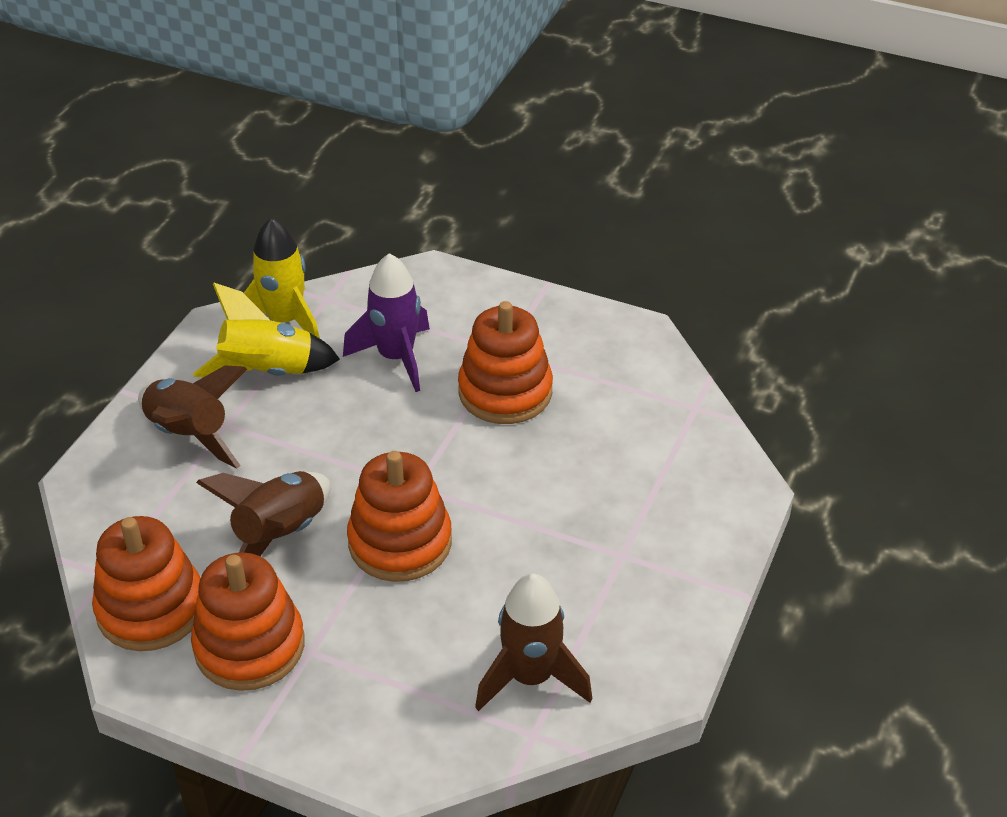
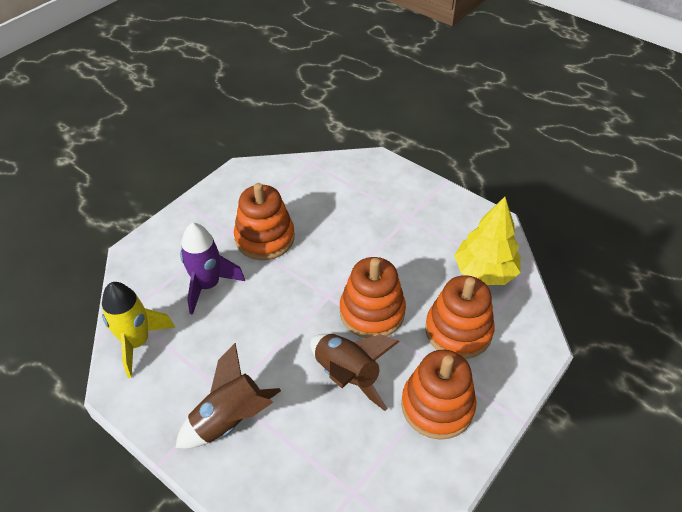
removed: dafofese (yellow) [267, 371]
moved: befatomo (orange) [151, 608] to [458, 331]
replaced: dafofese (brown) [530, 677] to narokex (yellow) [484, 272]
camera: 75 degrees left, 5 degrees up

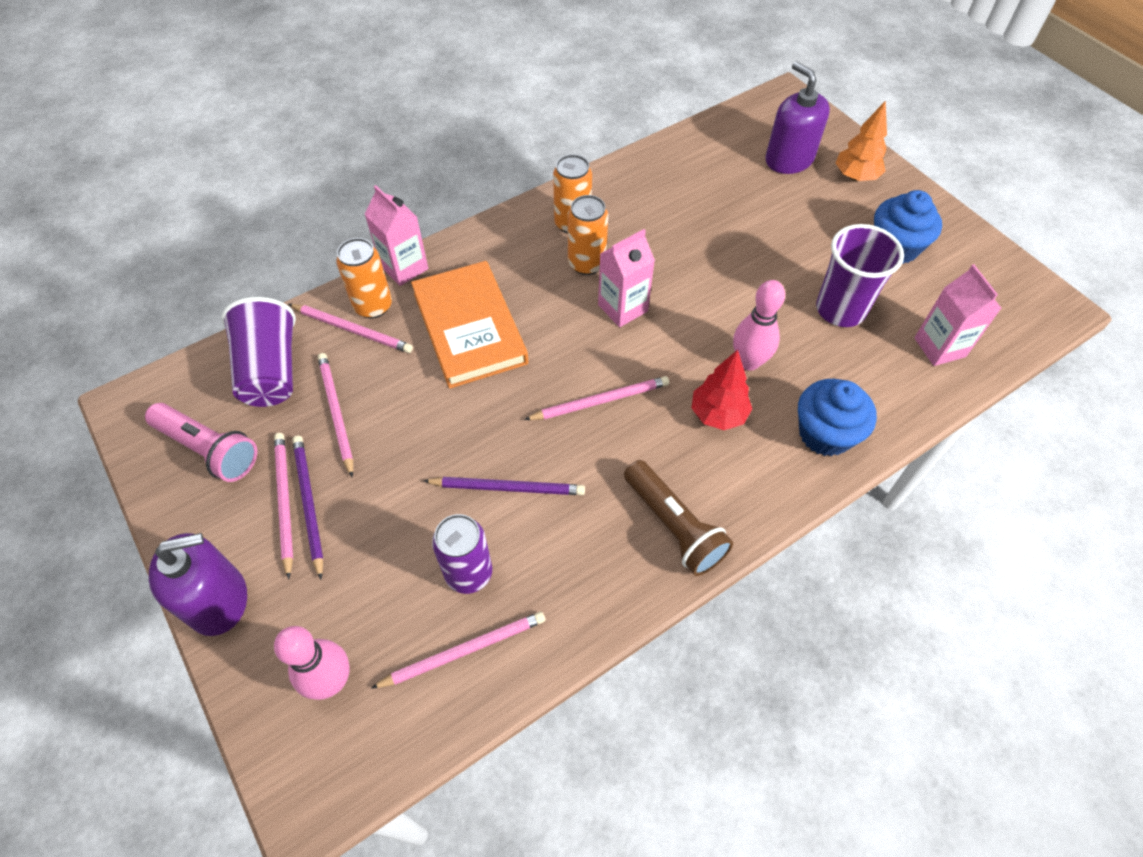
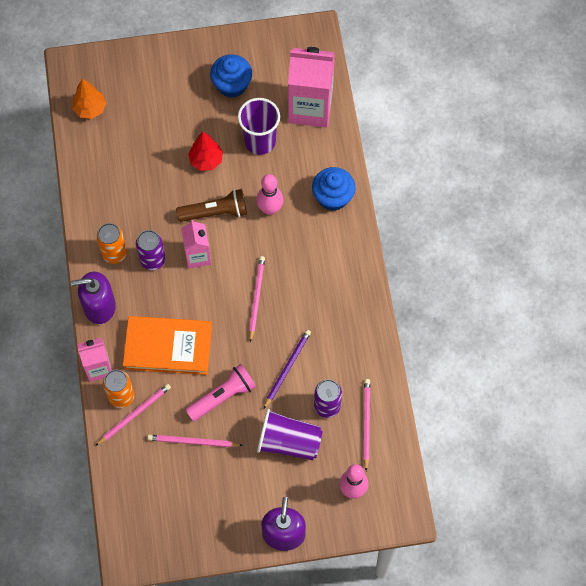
removed: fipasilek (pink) [284, 501]; fipasilek (purple) [309, 503]
moved: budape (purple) [789, 159] to [99, 306]; narokex (orange) [855, 177] to [90, 109]; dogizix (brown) [674, 526] to [215, 212]; dogizix (pink) [209, 449] to [222, 396]; narokex (red) [718, 414] to [206, 160]; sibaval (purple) [271, 371] to [289, 442]
recoloured: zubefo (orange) [586, 264] to zubefo (purple) [152, 260]
resized: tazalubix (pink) [939, 347] = [310, 108] x1.76
camera: 65 degrees left, 10 degrees up

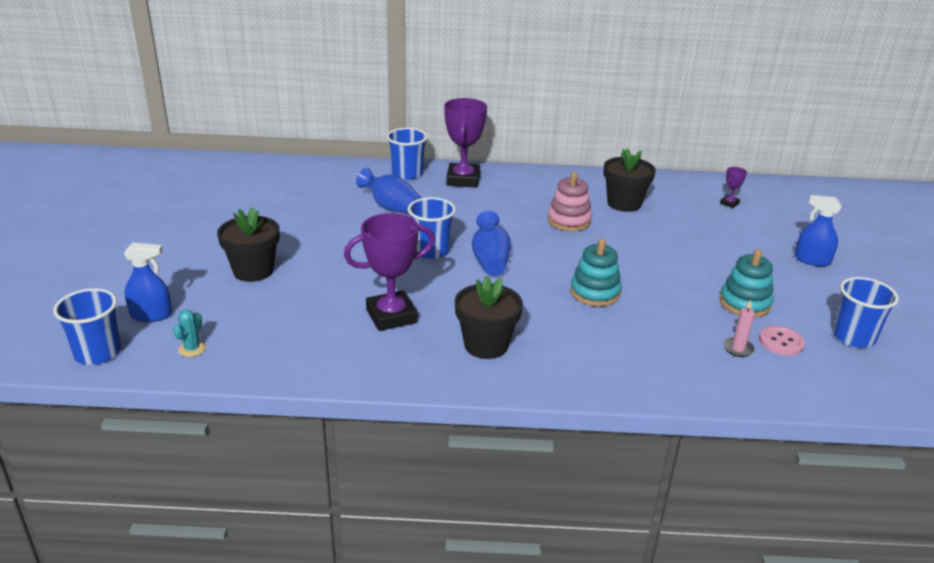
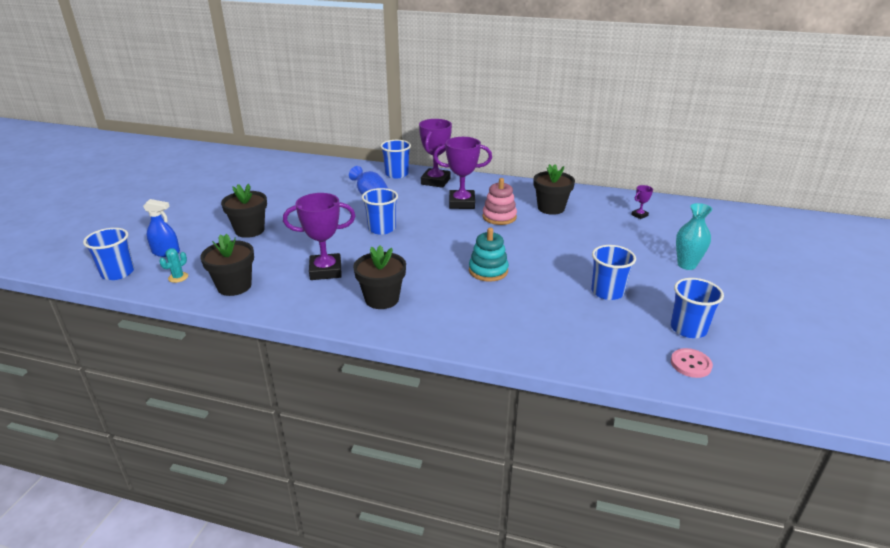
removed: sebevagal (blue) [490, 260]; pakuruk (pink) [738, 348]
added: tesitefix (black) [234, 286]; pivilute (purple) [462, 203]
moved: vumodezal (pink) [781, 342] to [690, 364]
replaced: befatomo (turquoise) [744, 303] to sibaval (blue) [607, 292]; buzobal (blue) [812, 260] to sebevagal (turquoise) [686, 265]
camera: 15 degrees right, 0 degrees up

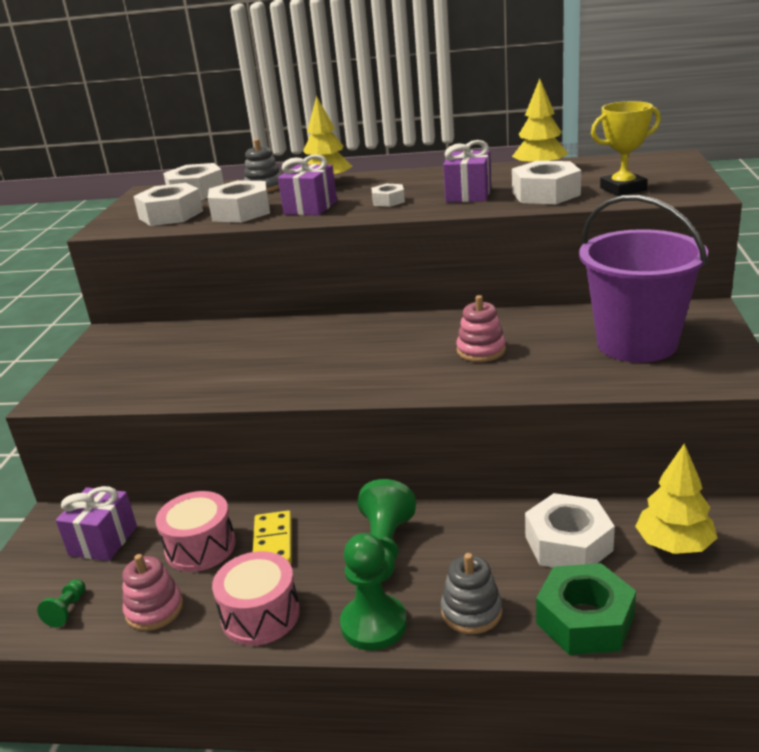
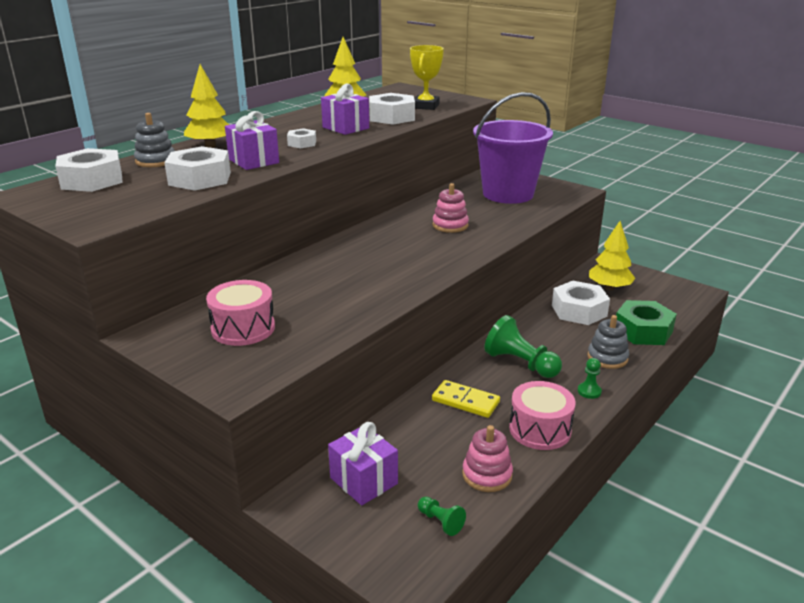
removed: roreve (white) [171, 215]
moved: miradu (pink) [200, 547] to [243, 328]
resized: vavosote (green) [374, 624] = [589, 391] x0.50
camera: 60 degrees left, 0 degrees up

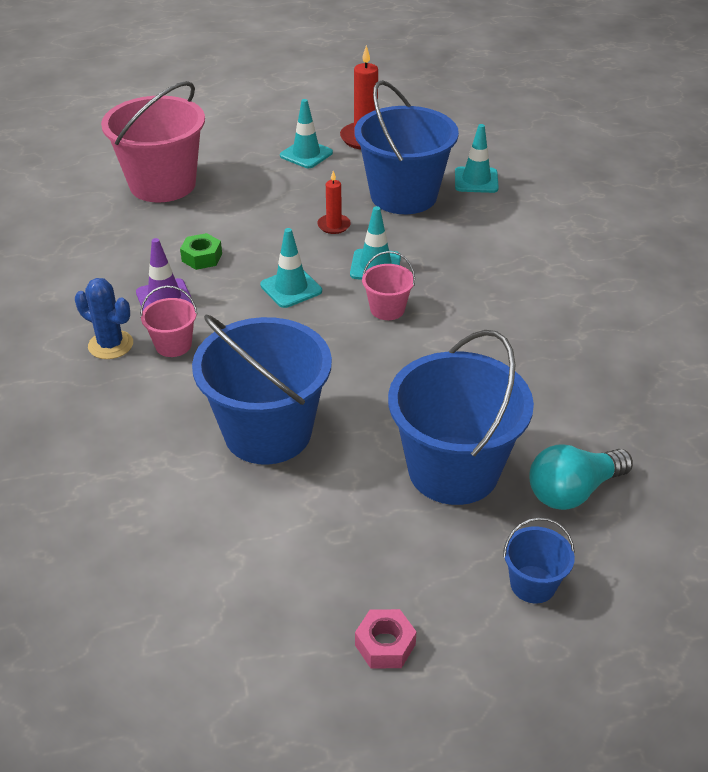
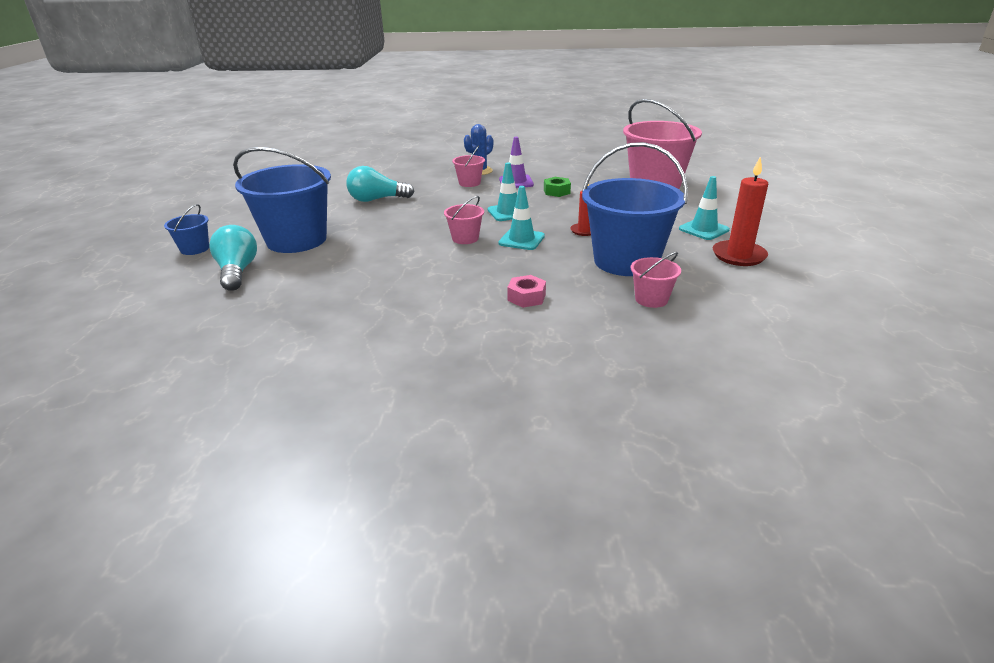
moved: roreve (pink) [385, 645] to [526, 297]
replaced: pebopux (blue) [268, 432] to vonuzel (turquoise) [377, 199]; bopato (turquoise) [476, 180] to pebopux (pink) [651, 299]
camera: 105 degrees right, 10 degrees down

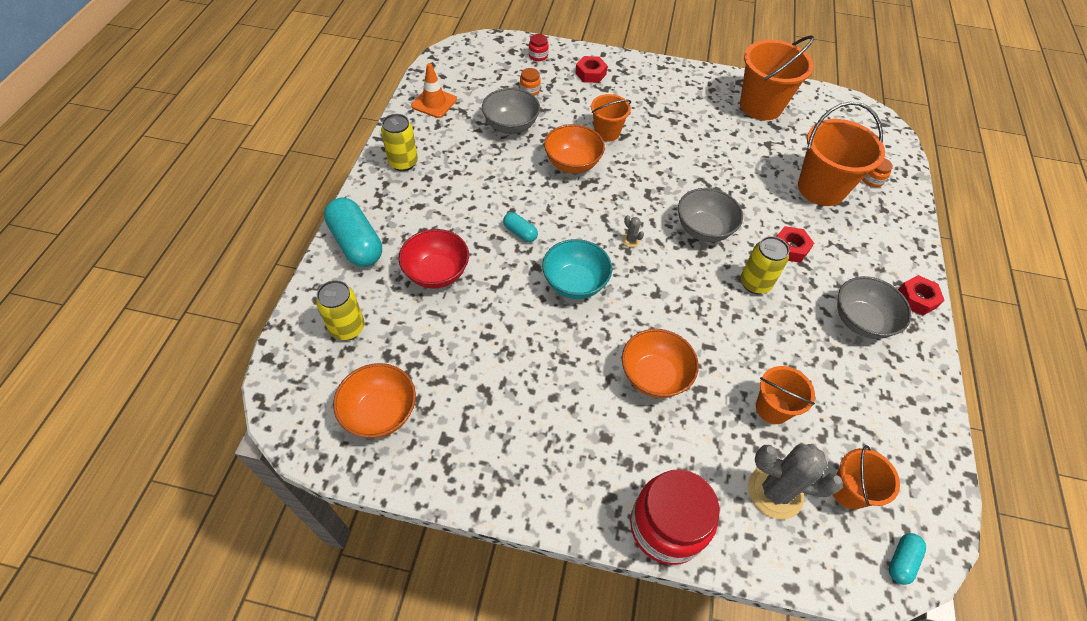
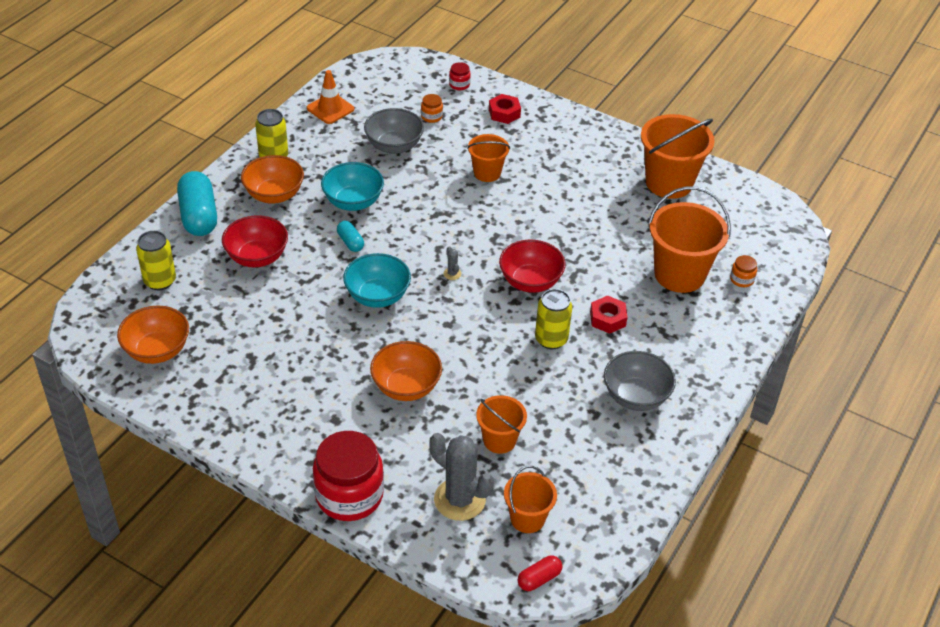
removed: roreve (red) [916, 299]
added: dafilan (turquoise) [353, 202]
moved: dafilan (orange) [572, 163] to [274, 195]
recoloured: dafilan (grey) [703, 229] to dafilan (red) [530, 281]; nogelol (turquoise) [901, 561] to nogelol (red) [539, 579]
camera: 20 degrees right, 10 degrees down

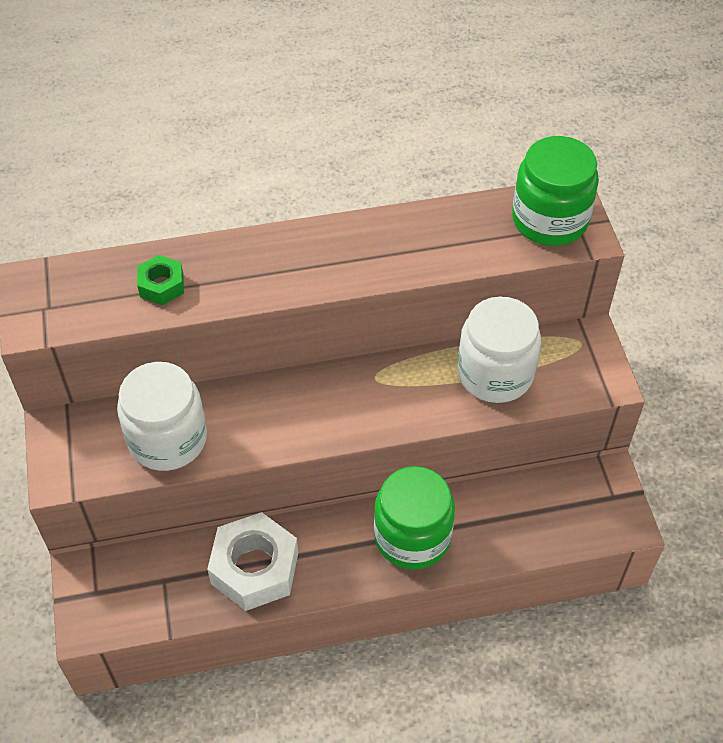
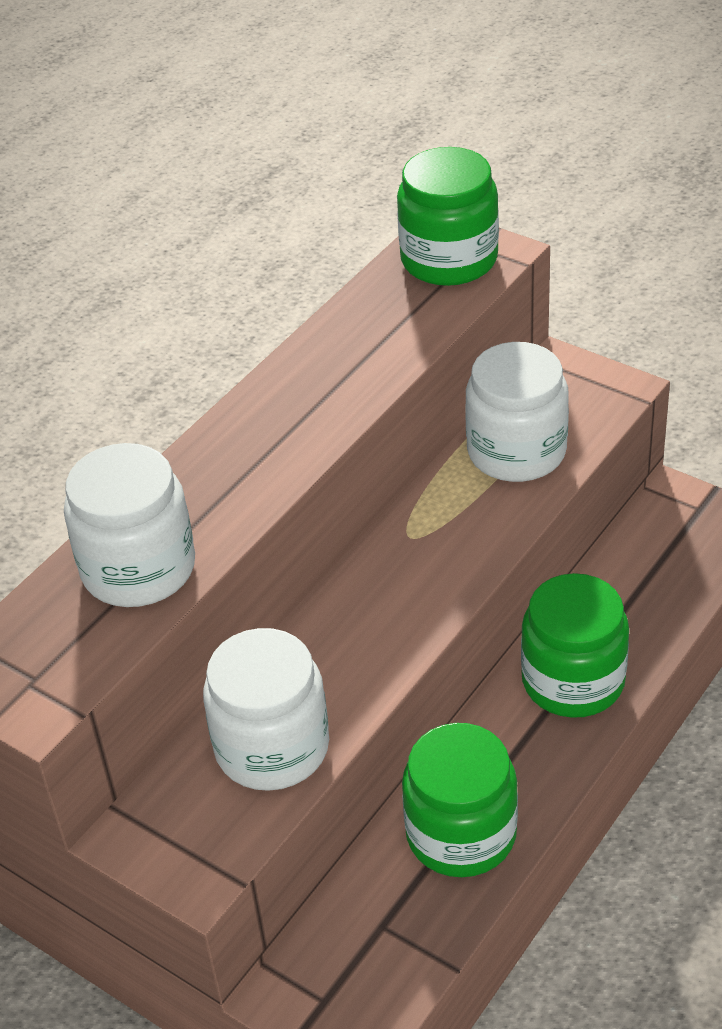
replaced: roreve (green) [161, 285] to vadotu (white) [138, 568]; roreve (white) [255, 568] to vadotu (green) [461, 834]
camera: 40 degrees left, 10 degrees down

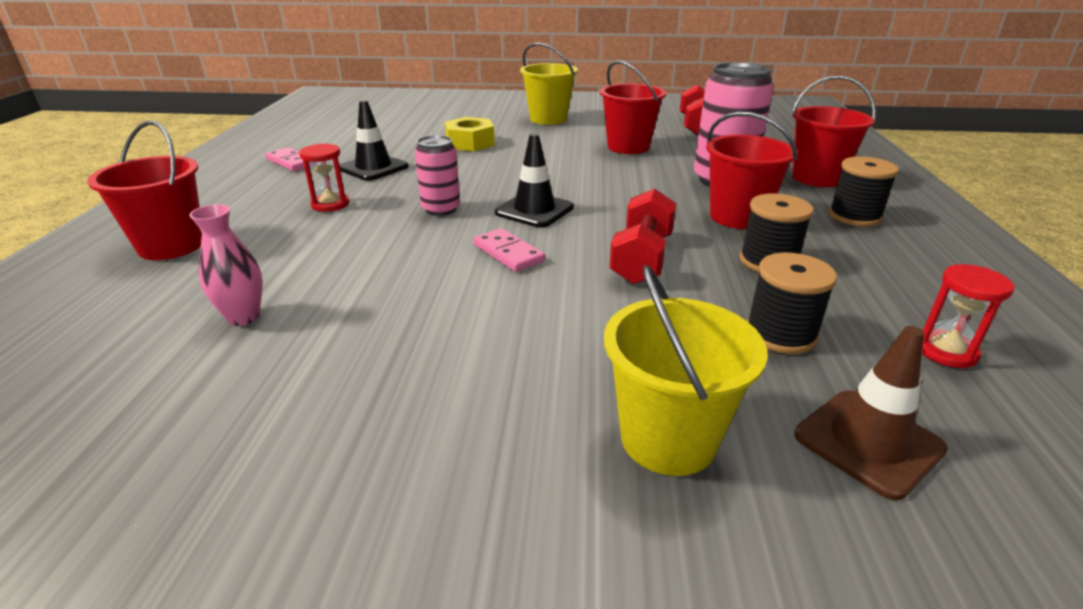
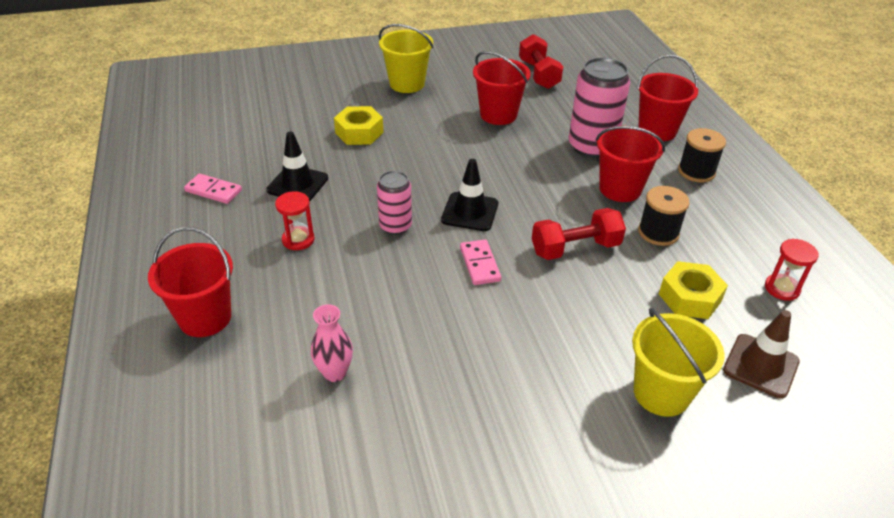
replaced: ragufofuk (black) [780, 334] to roreve (yellow) [689, 297]
turned: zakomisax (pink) [508, 253] = [480, 264] 45 degrees clockwise; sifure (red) [641, 258] = [575, 248] 75 degrees clockwise
camera: 20 degrees left, 10 degrees up

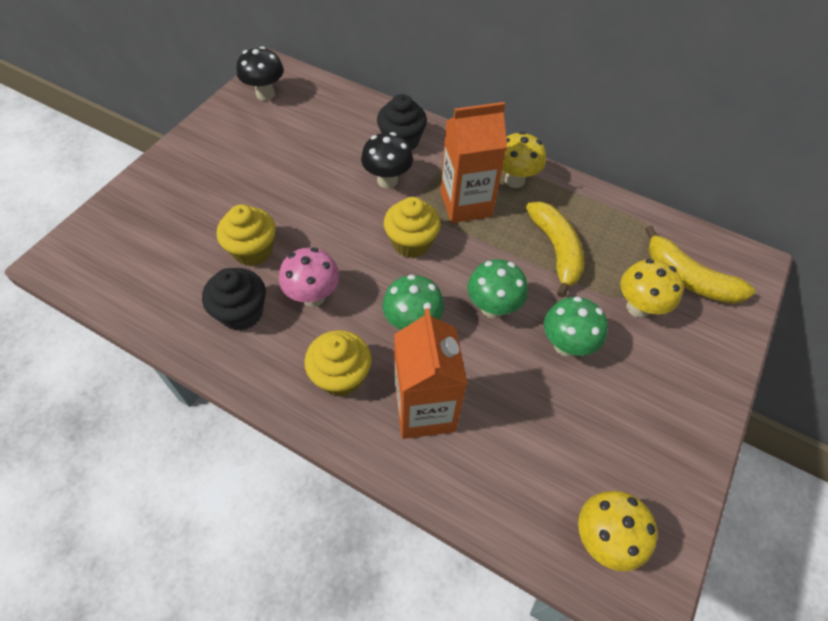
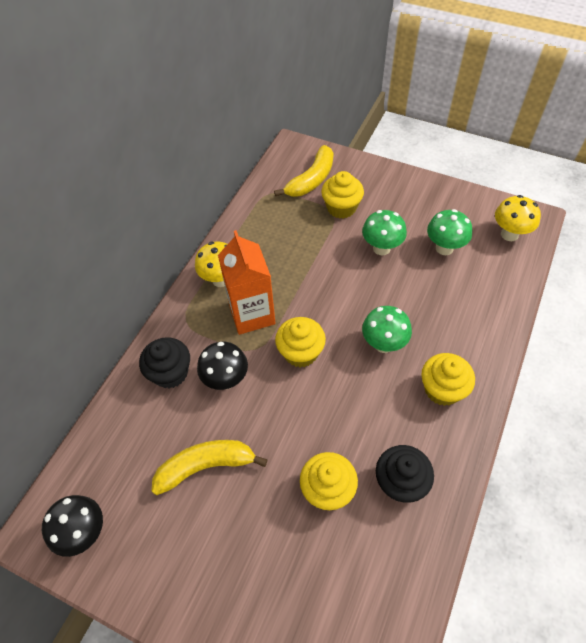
removed: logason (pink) [313, 296]; tazalubix (orange) [424, 410]
moved: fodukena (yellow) [556, 250] to [205, 466]; logason (green) [492, 308] to [444, 248]
replaced: logason (yellow) [638, 307] to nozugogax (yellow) [341, 208]
camera: 90 degrees left, 0 degrees up

